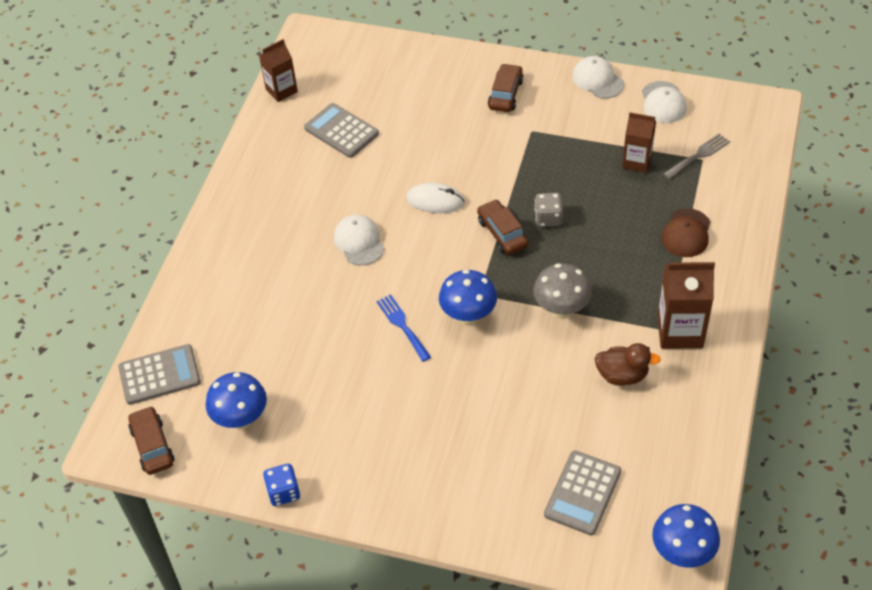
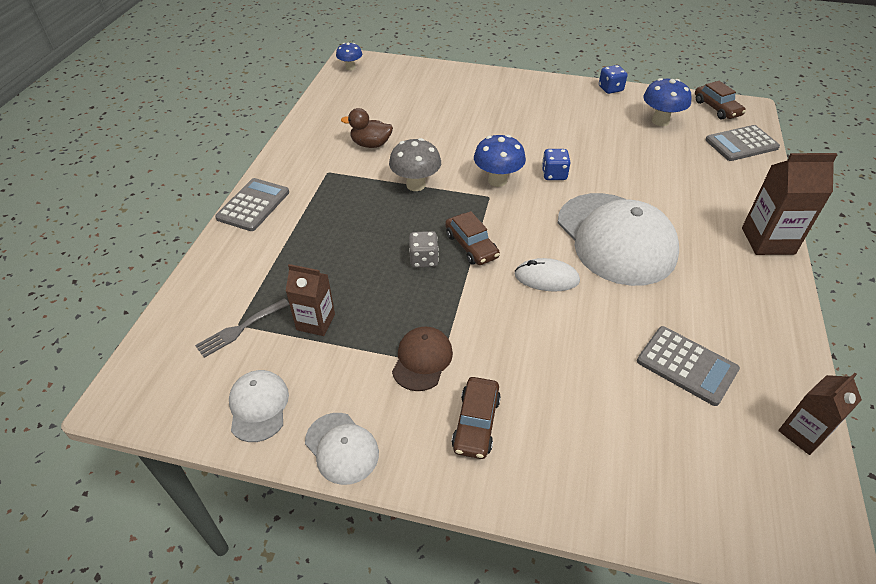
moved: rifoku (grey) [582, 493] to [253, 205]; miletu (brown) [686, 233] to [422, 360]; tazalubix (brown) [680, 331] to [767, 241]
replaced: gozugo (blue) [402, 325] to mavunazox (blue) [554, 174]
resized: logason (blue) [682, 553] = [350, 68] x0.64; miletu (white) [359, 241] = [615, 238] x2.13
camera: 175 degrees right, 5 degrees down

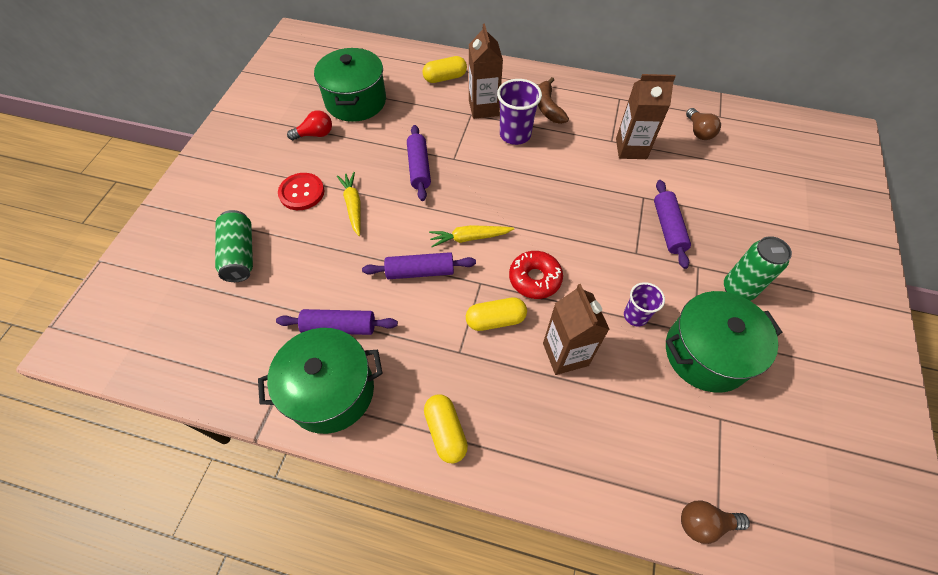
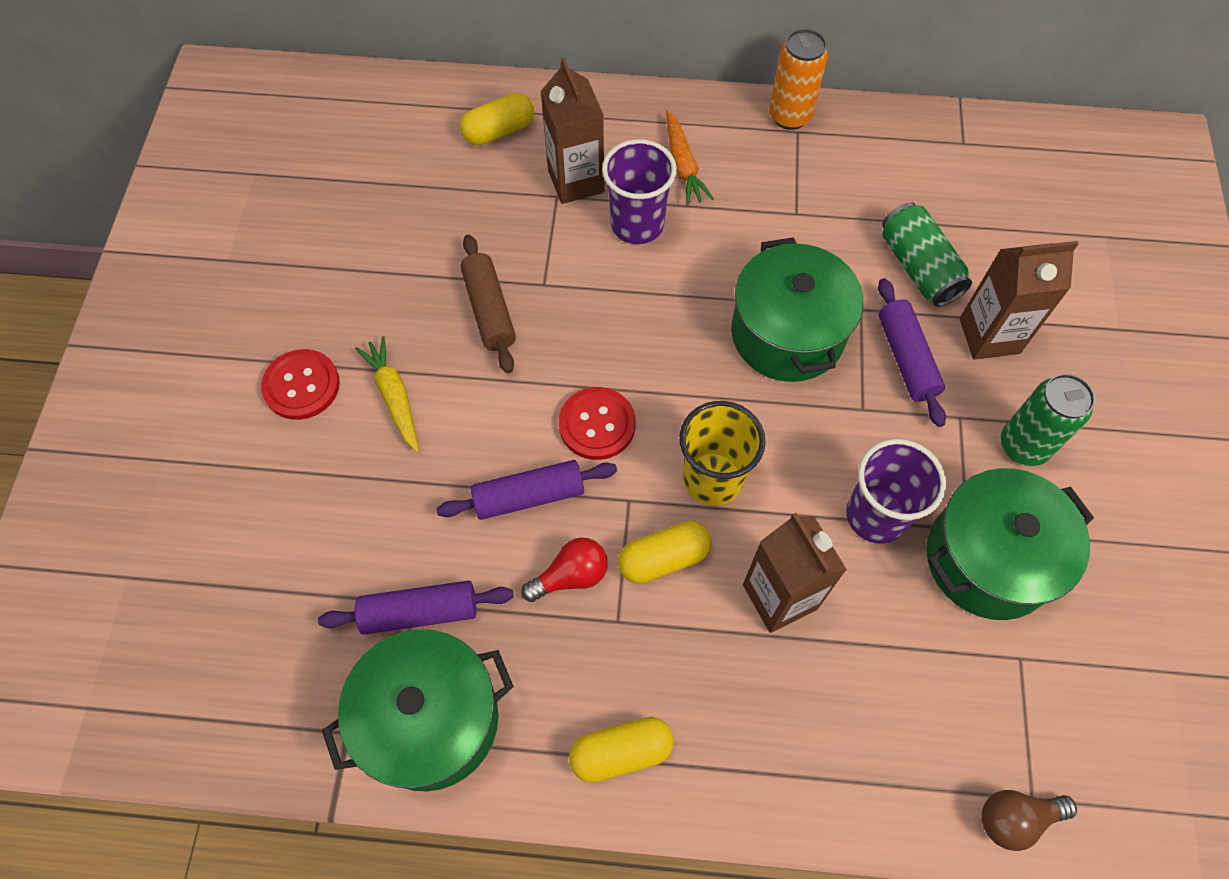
removed: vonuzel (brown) [698, 131]
added: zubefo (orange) [789, 116]
moved: vonuzel (red) [315, 134] to [571, 576]; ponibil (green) [356, 101] to [787, 334]; zubefo (green) [240, 254] to [918, 267]; tazalubix (brown) [631, 149] to [989, 336]
replaced: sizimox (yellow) [469, 238] to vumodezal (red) [597, 424]; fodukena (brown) [548, 107] to sizimox (orange) [683, 165]; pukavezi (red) [535, 279] to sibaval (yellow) [712, 479]
recoloured: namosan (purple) [419, 168] to namosan (brown) [489, 310]
turned: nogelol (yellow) [446, 432] = [621, 752] 75 degrees counterclockwise
resized: sibaval (purple) [635, 316] = [876, 515] x1.59
camera: 10 degrees left, 5 degrees up

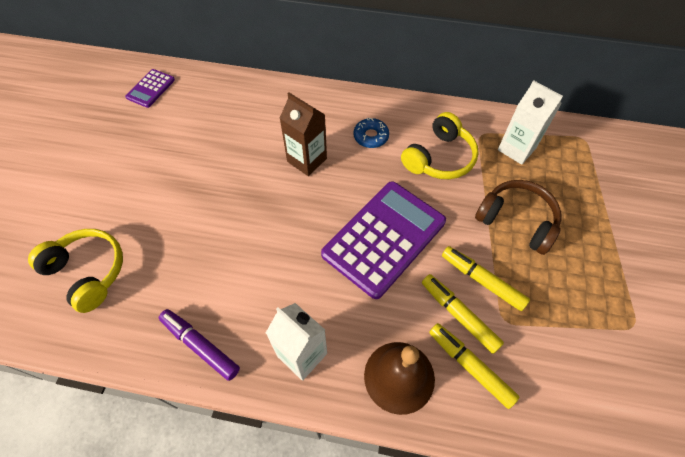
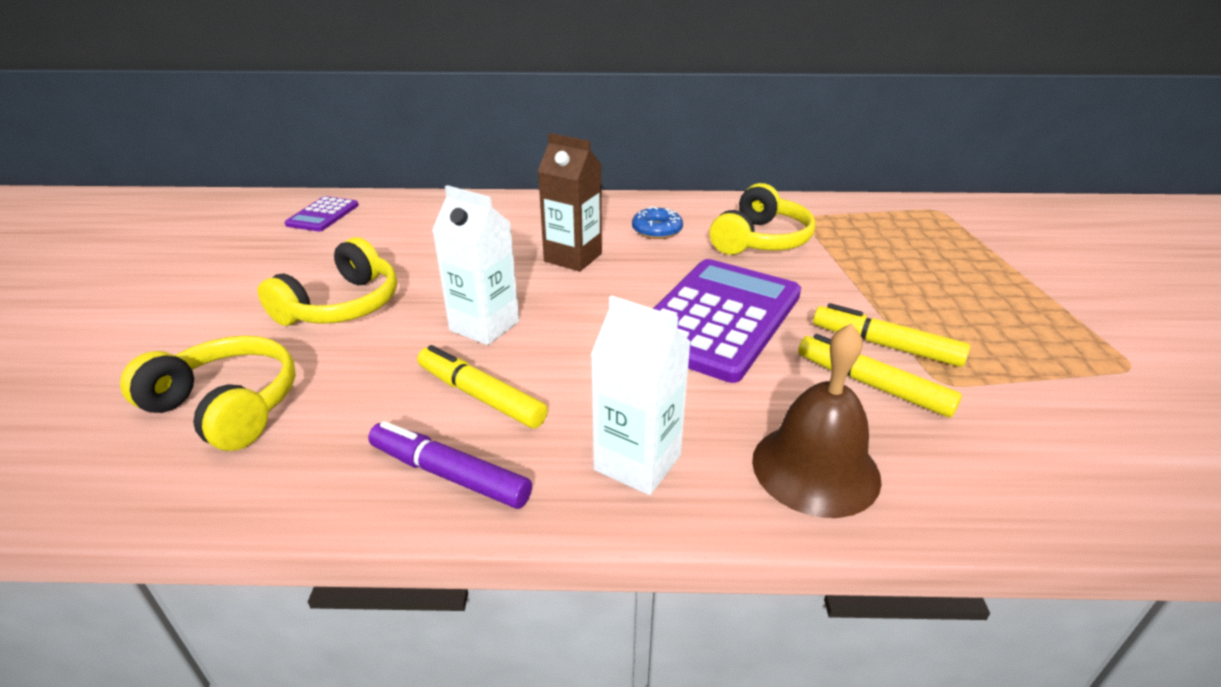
removed: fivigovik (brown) [517, 221]
added: fivigovik (yellow) [342, 305]
moved: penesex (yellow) [470, 366] to [480, 396]; tazalubix (white) [516, 149] to [484, 326]
camera: 10 degrees left, 25 degrees down

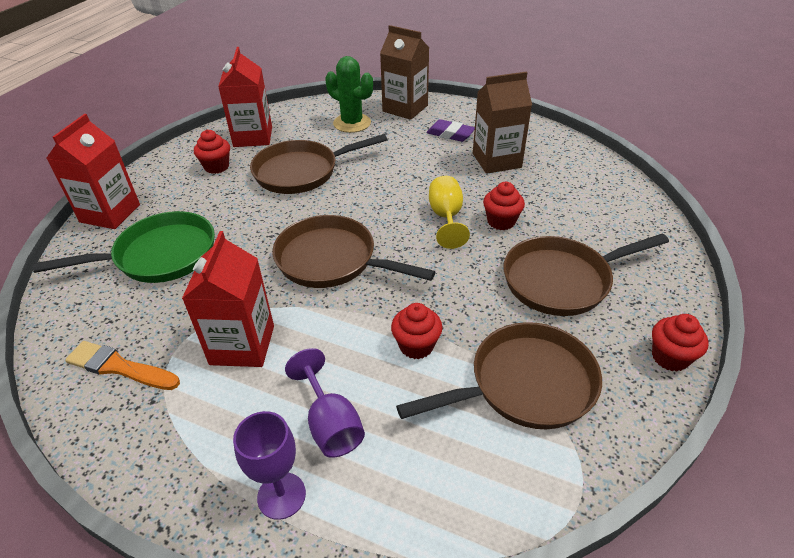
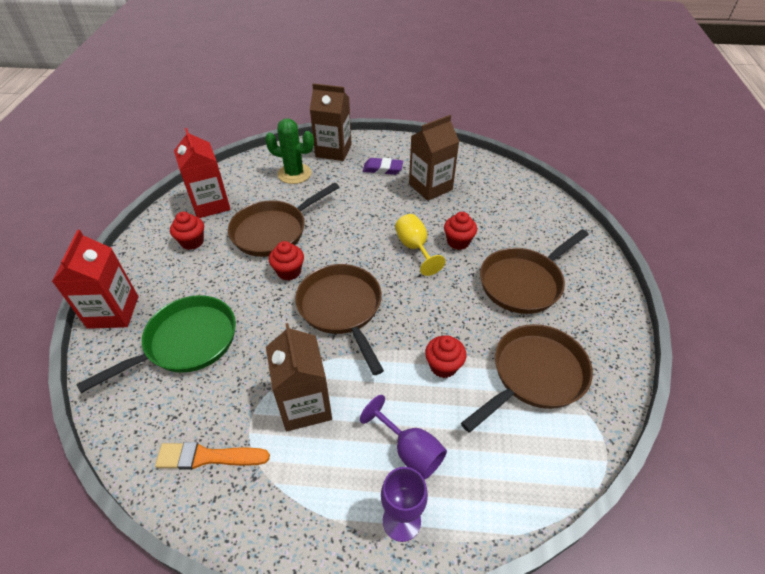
moved: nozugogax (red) [670, 357] to [289, 272]
recoloured: tazalubix (red) [242, 345] to tazalubix (brown) [305, 405]
turned: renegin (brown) [332, 260] = [342, 309] 60 degrees clockwise
camera: 20 degrees left, 5 degrees up

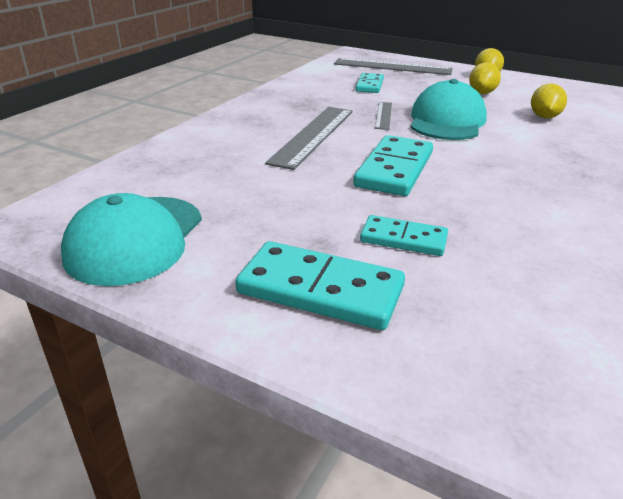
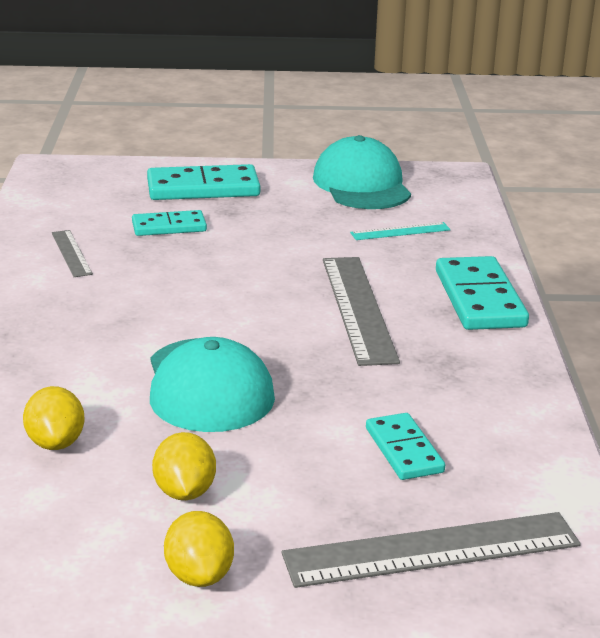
added: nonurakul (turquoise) [400, 231]
moved: nonurakul (grey) [383, 115] to [71, 253]; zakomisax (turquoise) [394, 169] to [479, 299]
camera: 150 degrees right, 5 degrees down

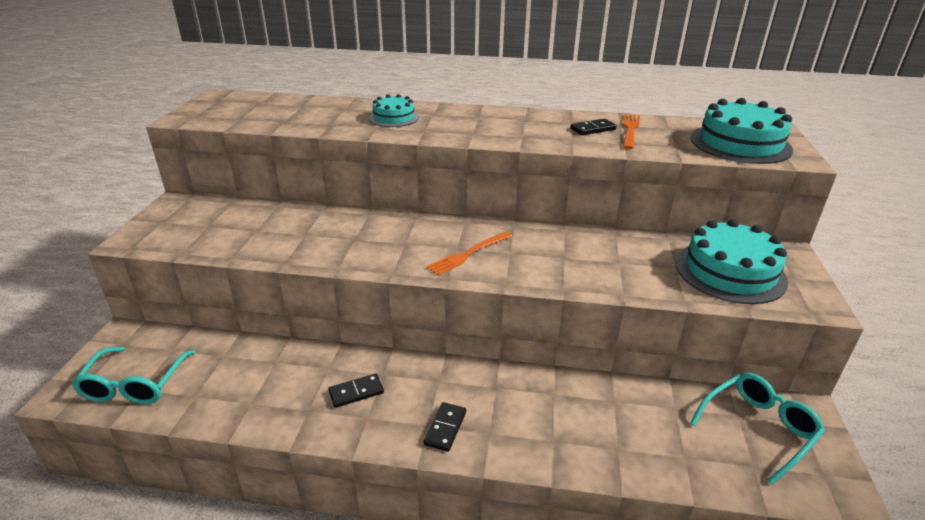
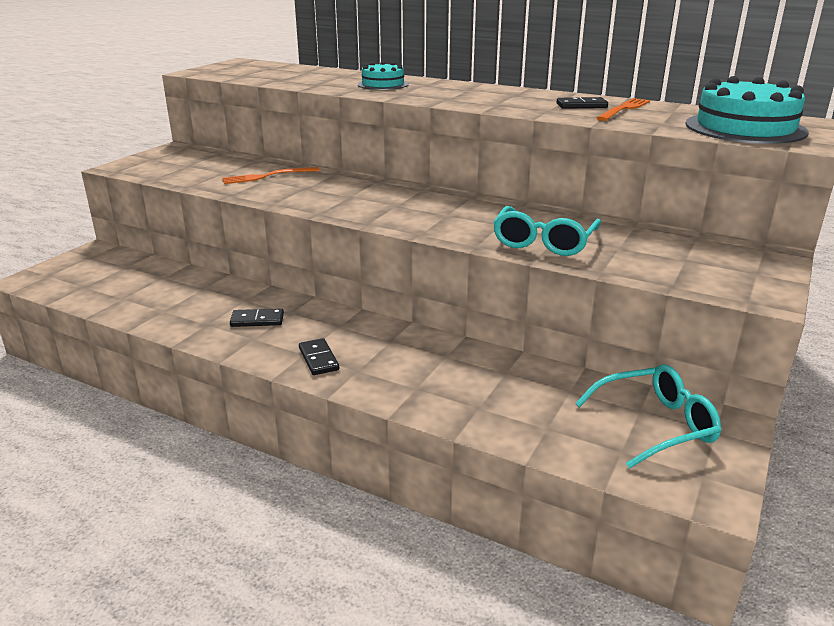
removed: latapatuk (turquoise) [730, 271]
moved: gozugo (orange) [469, 254] to [268, 176]; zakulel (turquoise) [135, 385] to [544, 242]
turned: zakomisax (black) [445, 428] = [319, 359] 60 degrees counterclockwise
camera: 20 degrees right, 5 degrees down

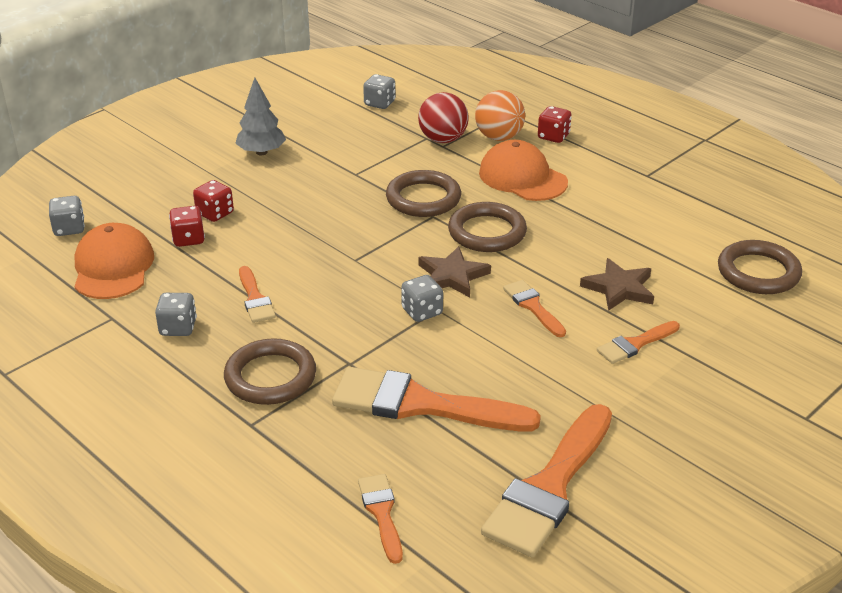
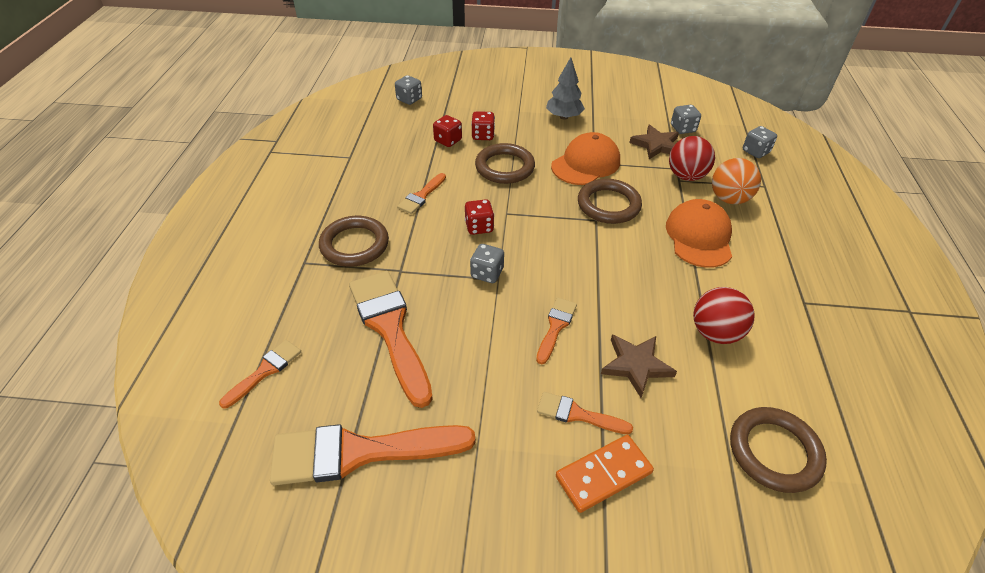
added: zakomisax (orange) [603, 475]; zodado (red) [715, 333]
moved: mavunazox (red) [553, 136] to [479, 227]; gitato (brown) [487, 232] to [504, 167]; miletu (orange) [113, 267] to [586, 164]; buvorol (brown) [452, 276] to [656, 145]; mavunazox (grey) [178, 328] to [755, 152]
camera: 50 degrees right, 10 degrees up

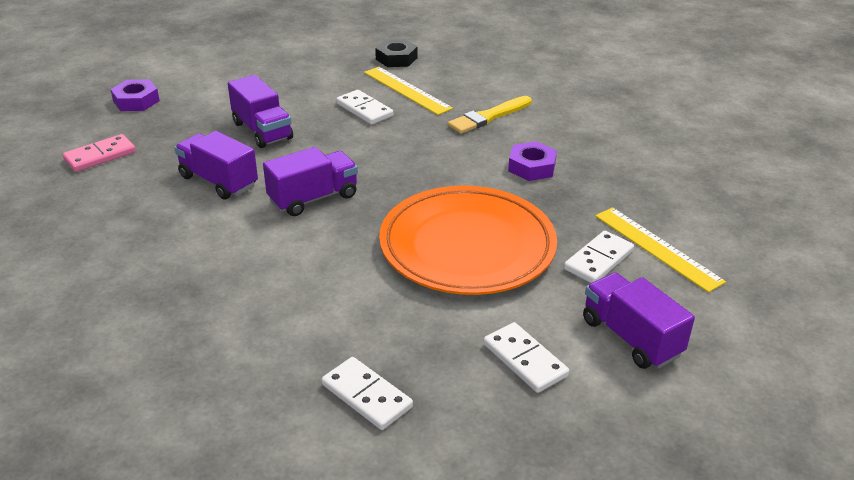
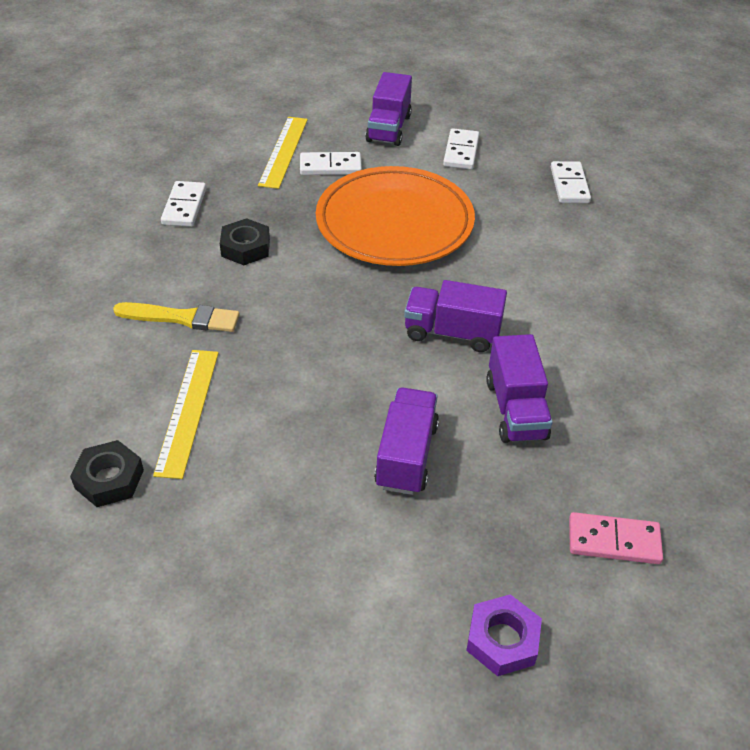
moved: zakomisax (white) [364, 110] to [184, 206]
recoloured: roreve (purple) [532, 167] to roreve (black) [245, 247]
camera: 135 degrees left, 10 degrees up

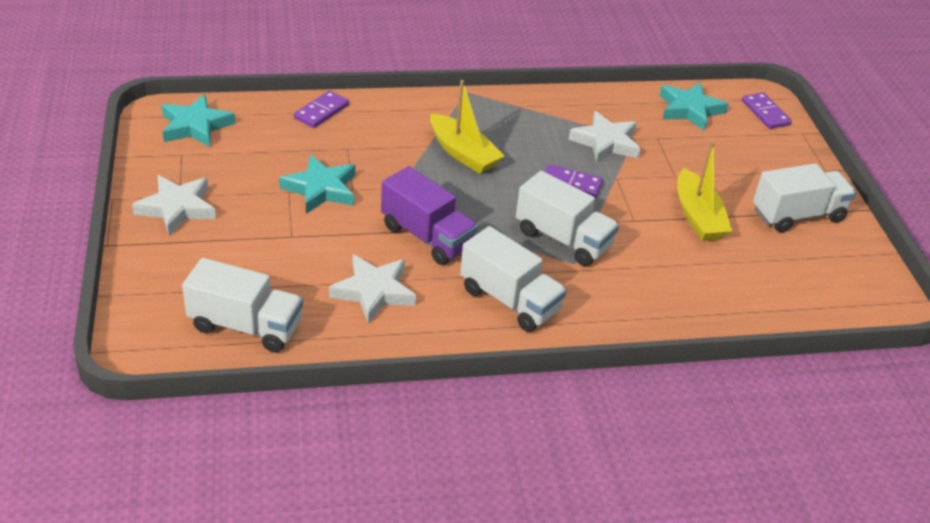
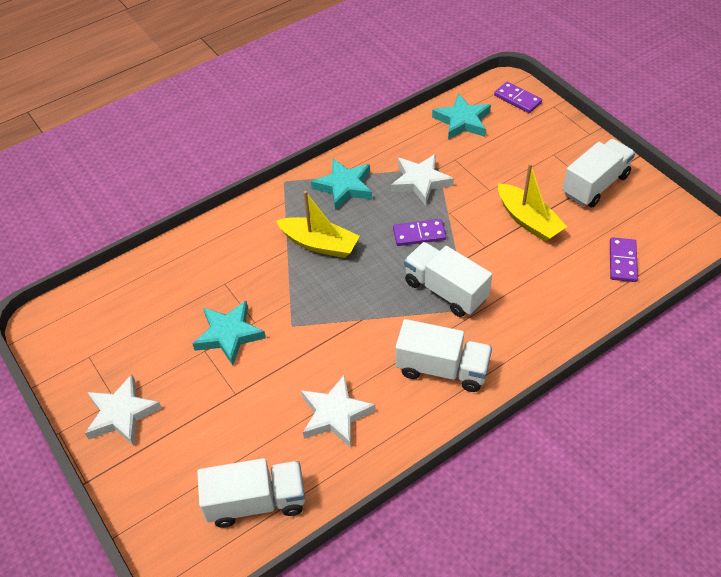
removed: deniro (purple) [427, 237]
moved: buvorol (turquoise) [195, 126] to [344, 187]; zakomisax (purple) [321, 112] to [622, 261]
turned: deniro (white) [563, 239] = [445, 290] 150 degrees counterclockwise
camera: 20 degrees left, 10 degrees up

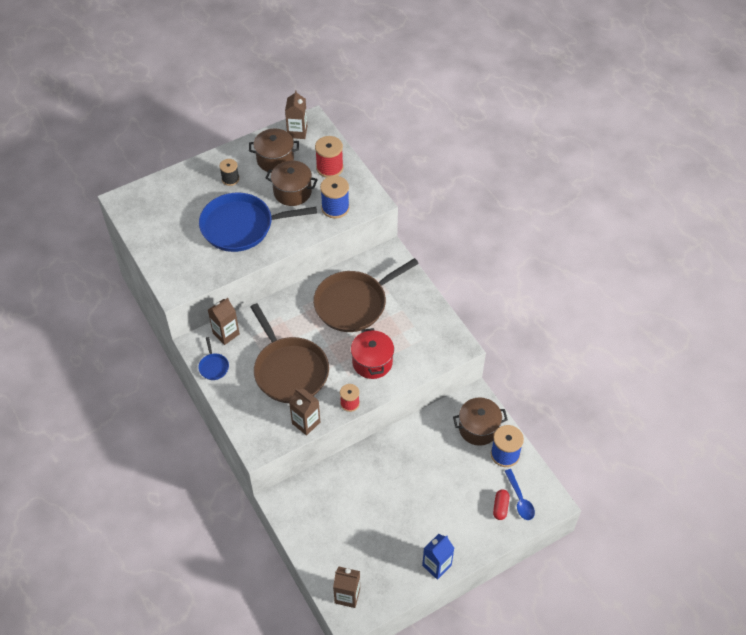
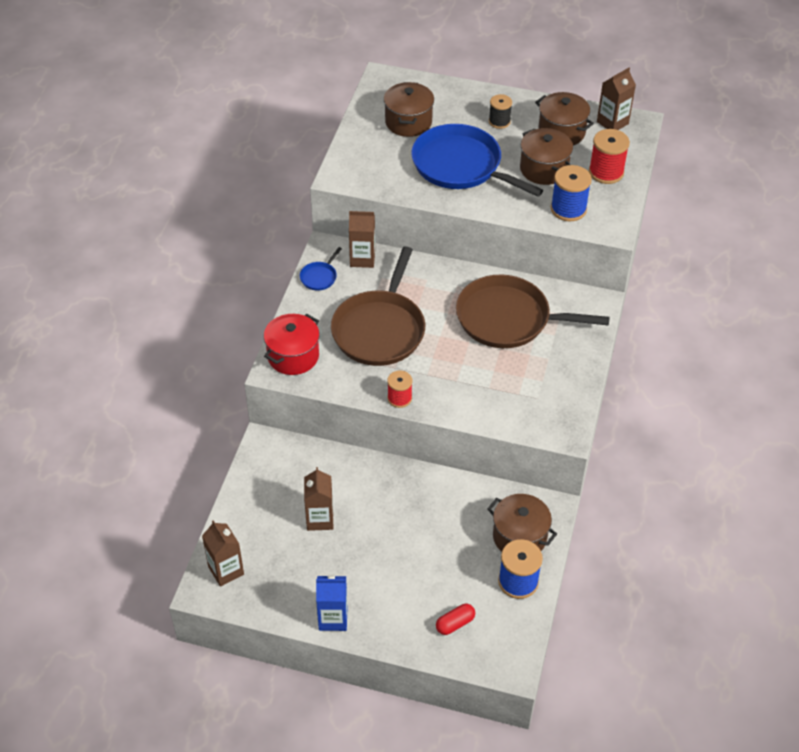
removed: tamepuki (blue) [520, 499]
added: ponibil (brown) [408, 122]
moved: ponibil (red) [372, 362] to [293, 356]; tazalubix (brown) [306, 423] to [320, 519]
camera: 45 degrees right, 5 degrees down

